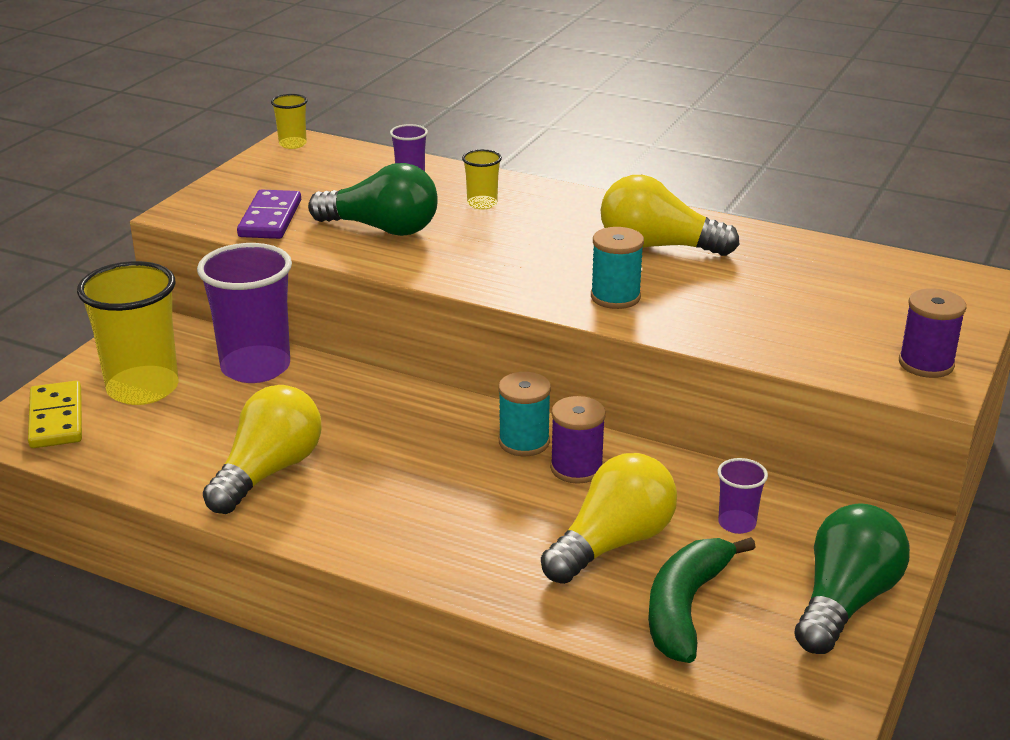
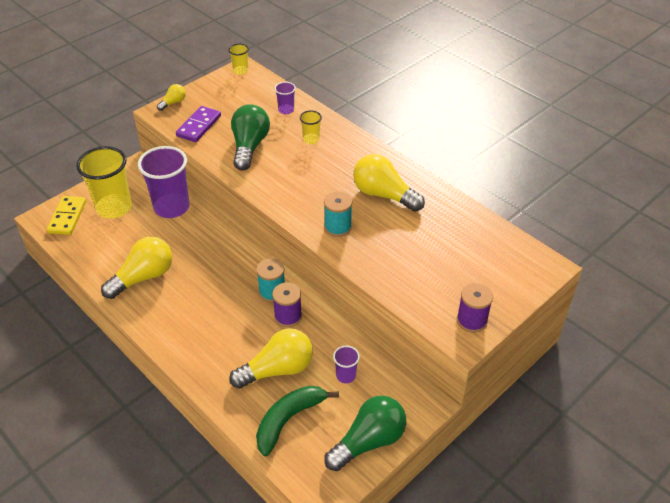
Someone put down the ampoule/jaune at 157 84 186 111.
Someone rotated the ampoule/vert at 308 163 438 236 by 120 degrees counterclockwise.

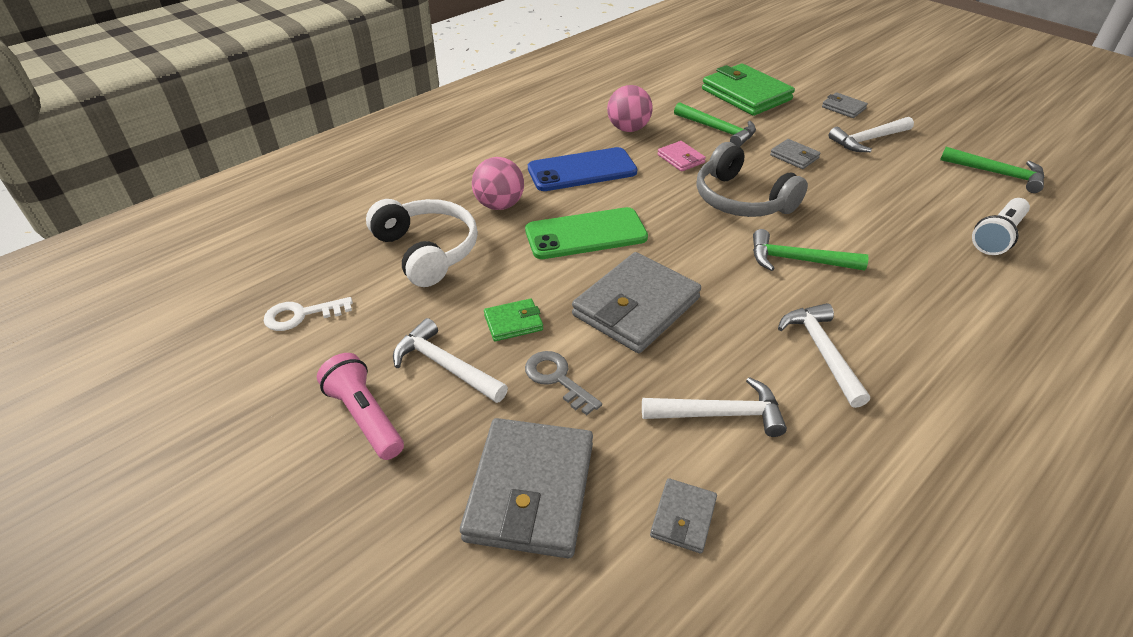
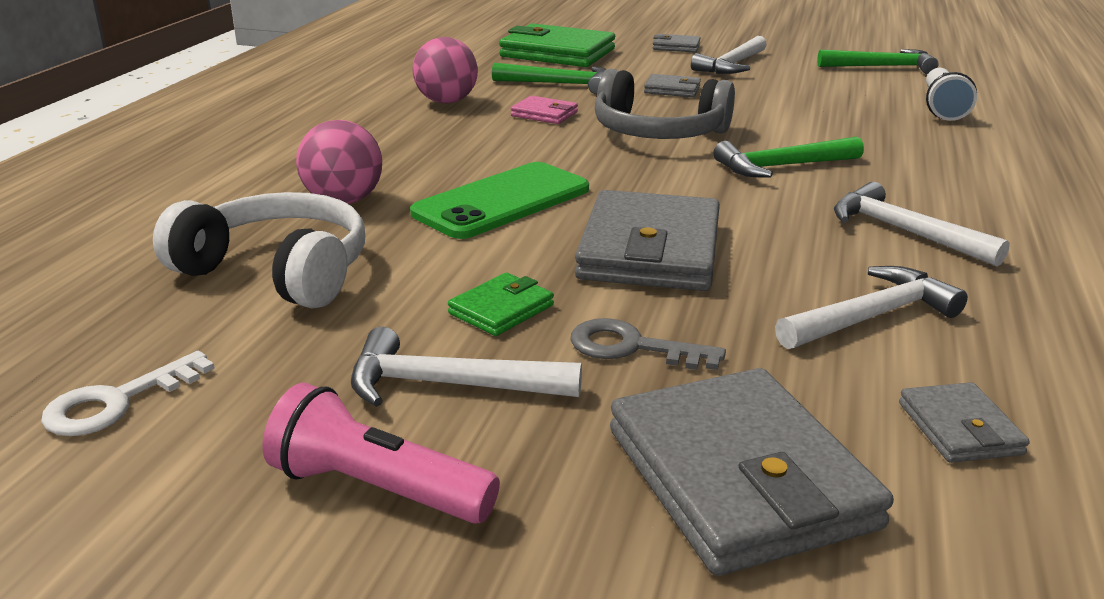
Someone took away the téléphone/bleu at 528 147 637 191.

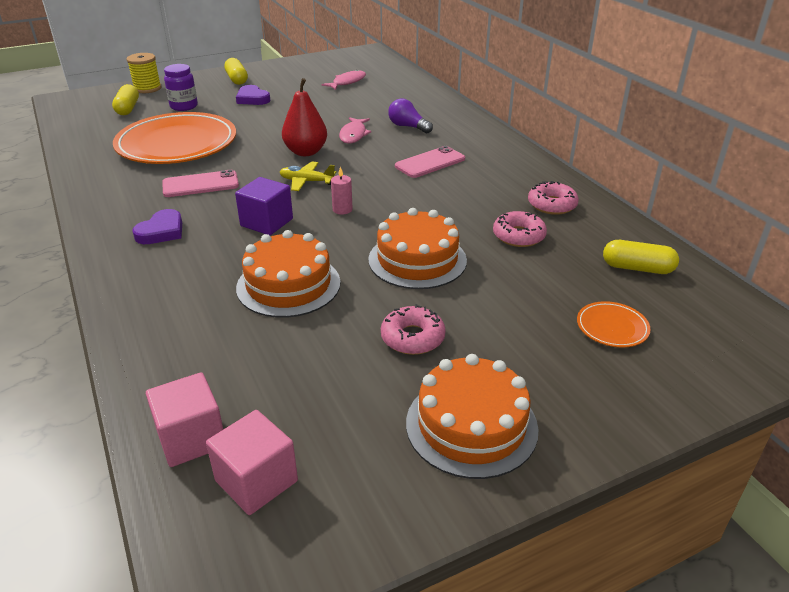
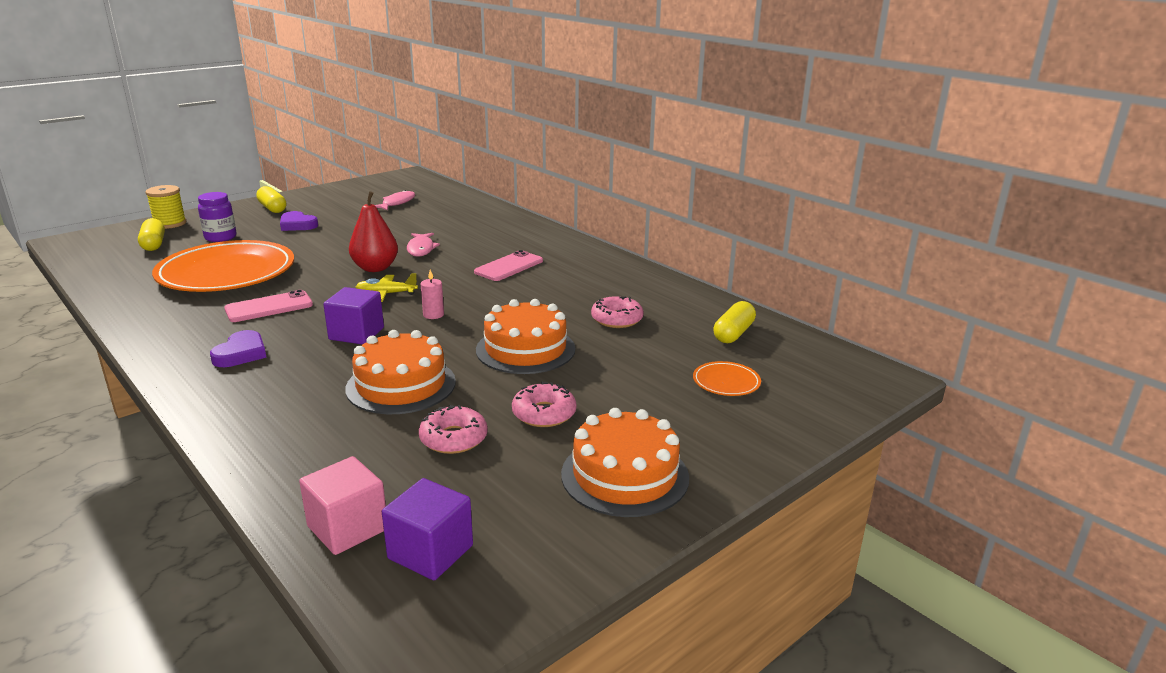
Someone took away the ampoule/violet at 388 98 433 133.
Someone carried the beignet/rose from 528 181 579 215 to 419 405 488 454.
Someone repainted the cube/rose at 206 410 298 515, which became the cube/violet at 382 478 473 580.
Someone rotated the gélule/jaune at 603 240 679 274 by 60 degrees counterclockwise.

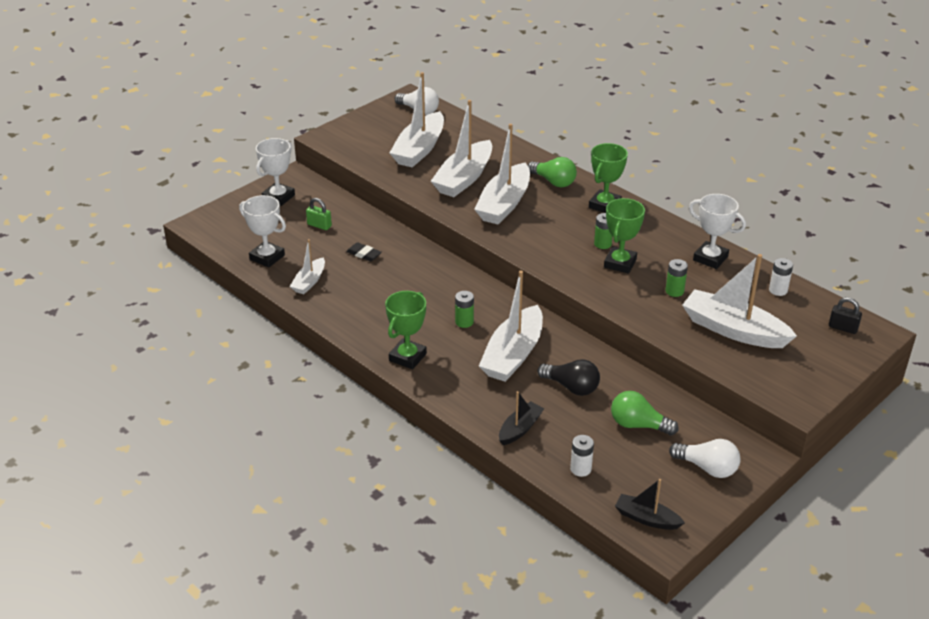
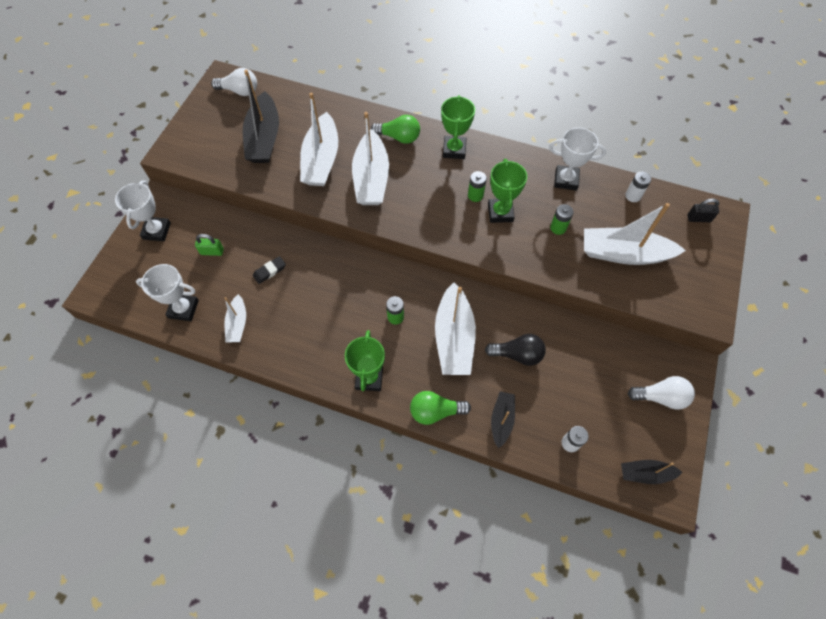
Someone carried the ampoule/vert from 611 391 678 435 to 410 391 471 425.
Someone repainted the bateau/blanc at 390 72 444 168, which became the bateau/noir at 243 70 279 163.
Someone rotated the gomme/noir at 346 242 382 261 by 45 degrees counterclockwise.

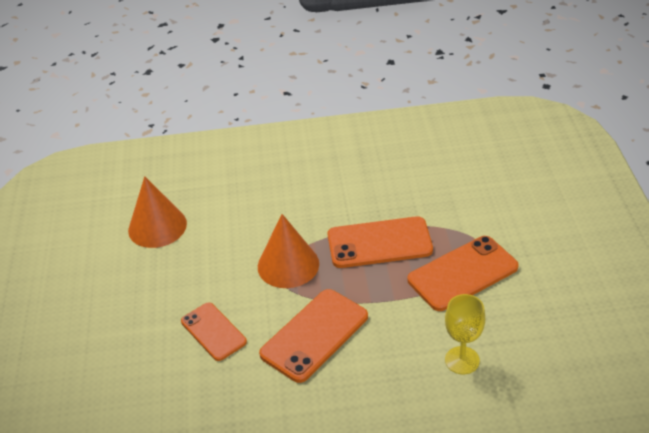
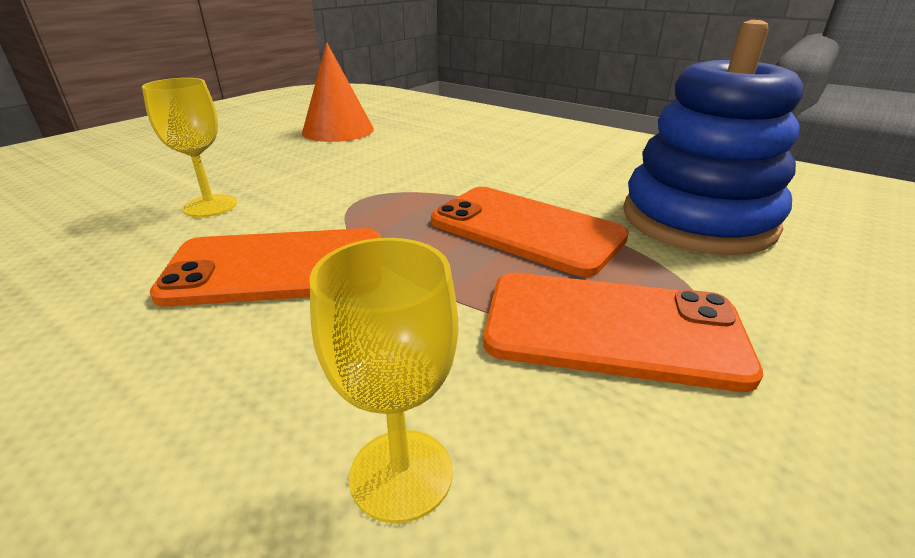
Someone took away the cône/orange at 258 214 319 288.
Someone put down the jouet à empiler/bleu at 623 20 804 255.
Someone swapped the téléphone/orange at 181 302 247 361 for the verre à pied/jaune at 142 78 237 217.

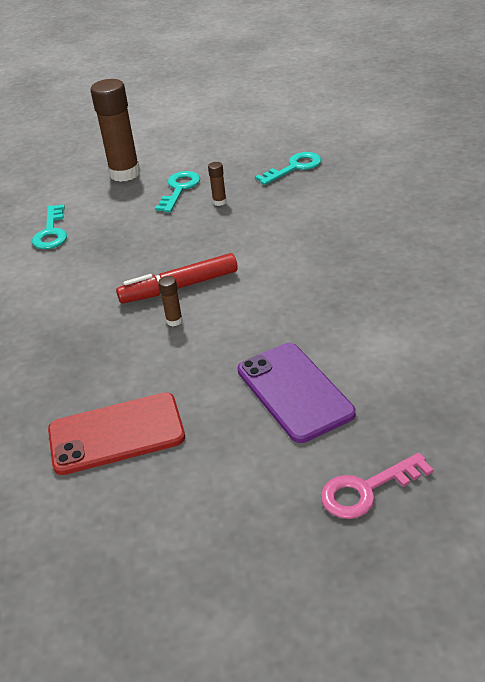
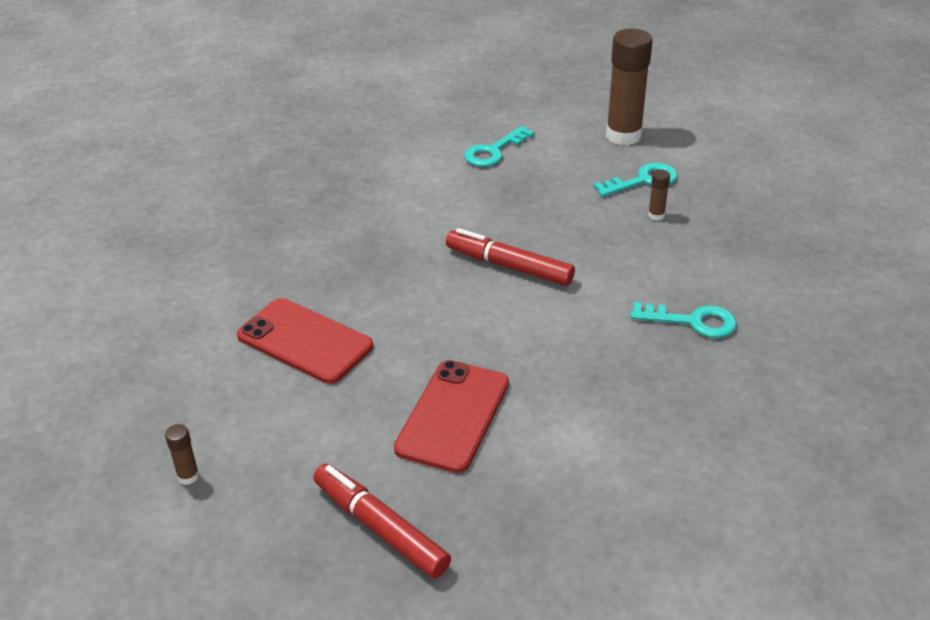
Someone carried the bâton de colle/marron from 158 276 183 326 to 165 424 199 485.
Someone carried the clé/turquoise from 255 152 321 185 to 630 302 737 338.
Someone swapped the clé/rose at 321 453 434 519 for the feutre/rouge at 313 464 451 578.
Someone repainted the téléphone/violet at 238 343 356 443, which became the téléphone/rouge at 394 360 509 473.

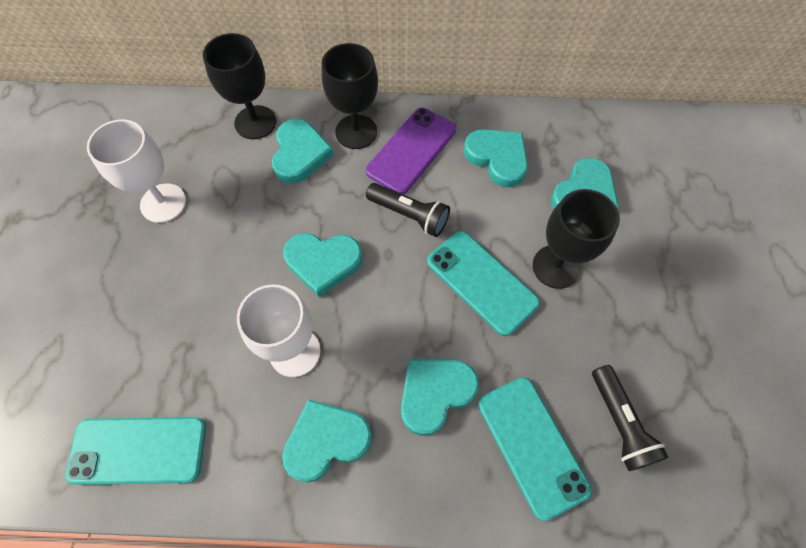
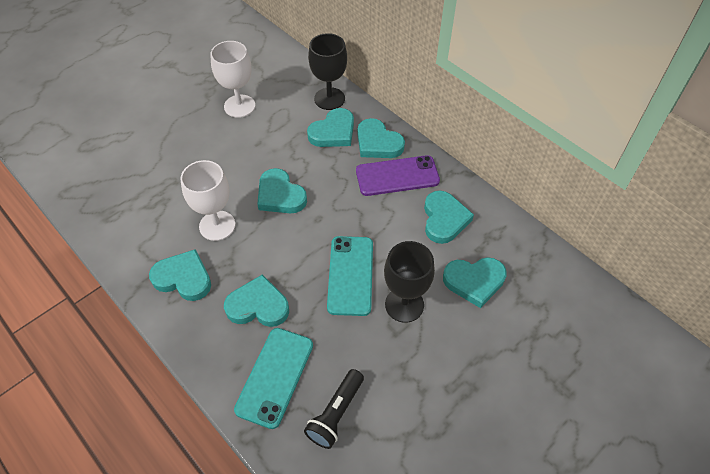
Someone took away the téléphone/turquoise at 65 417 206 485.
Someone took away the lampe de poche/noir at 366 183 450 237.
Someone swapped the verre à pied/noir at 322 43 378 149 for the cœur/turquoise at 358 118 405 158.

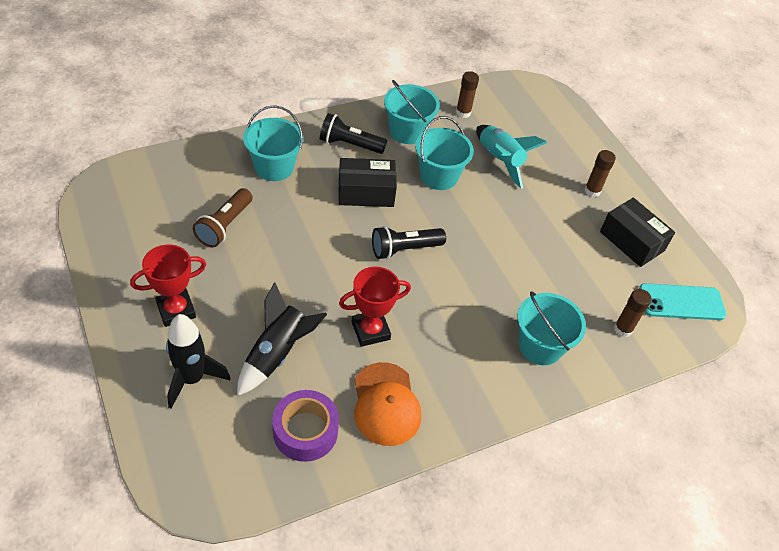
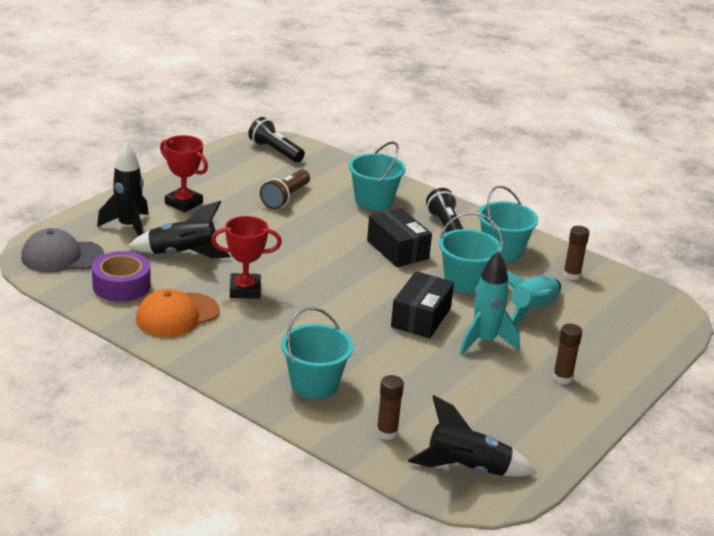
Someone put down the casquette/gris at 21 228 104 272.
Someone put down the fusée/turquoise at 460 251 519 355.
Someone carried the lampe de poche/noir from 372 226 446 259 to 248 117 305 162.
Someone carried the boîte/noir from 600 198 675 267 to 391 271 454 338.
Someone swapped the téléphone/turquoise at 639 283 726 320 for the fusée/noir at 408 395 537 477.
Someone rotated the lampe de poche/marron at 193 188 253 247 by 60 degrees counterclockwise.
Someone rotated the trophée/rouge at 339 267 411 347 by 45 degrees counterclockwise.

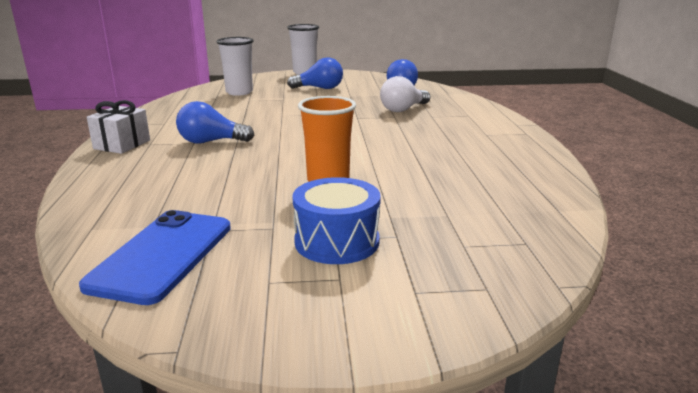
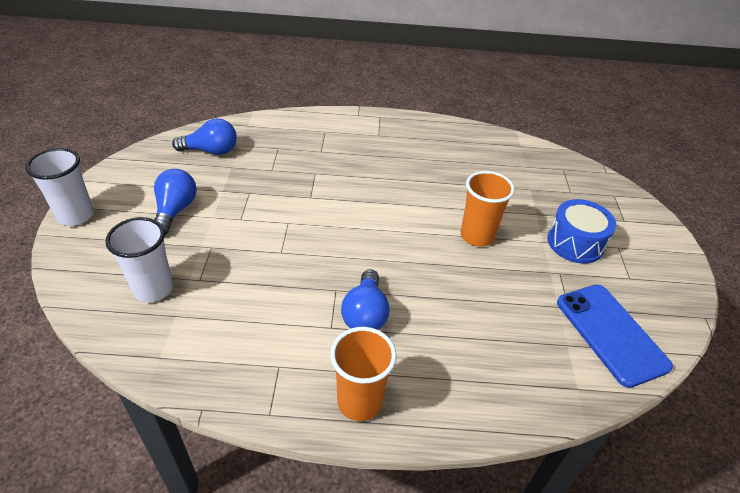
Someone took away the ampoule/blanc at 380 76 430 112.
Someone swapped the cadeau/blanc at 87 100 150 154 for the gobelet/orange at 330 327 397 421.
Someone rotated the téléphone/bleu at 79 210 231 305 by 45 degrees clockwise.

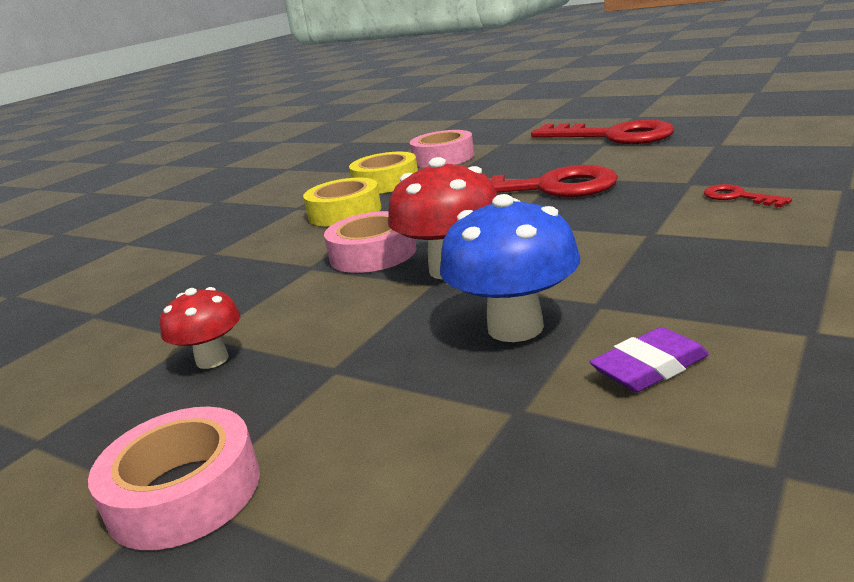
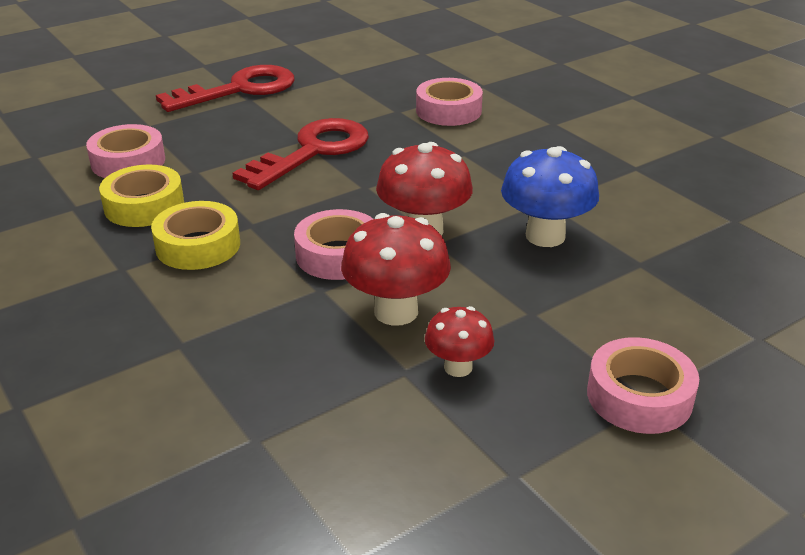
Someone took away the gomme/violet at 589 327 709 392.
Someone put down the champignon/rouge at 341 213 451 326.
Someone swapped the clé/rouge at 704 184 792 207 for the ruban adhésif/rose at 416 78 483 126.

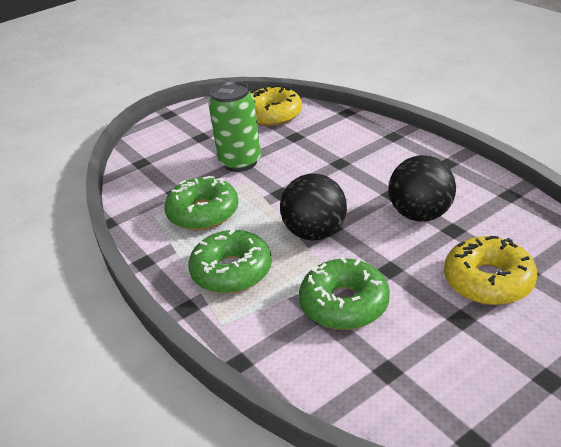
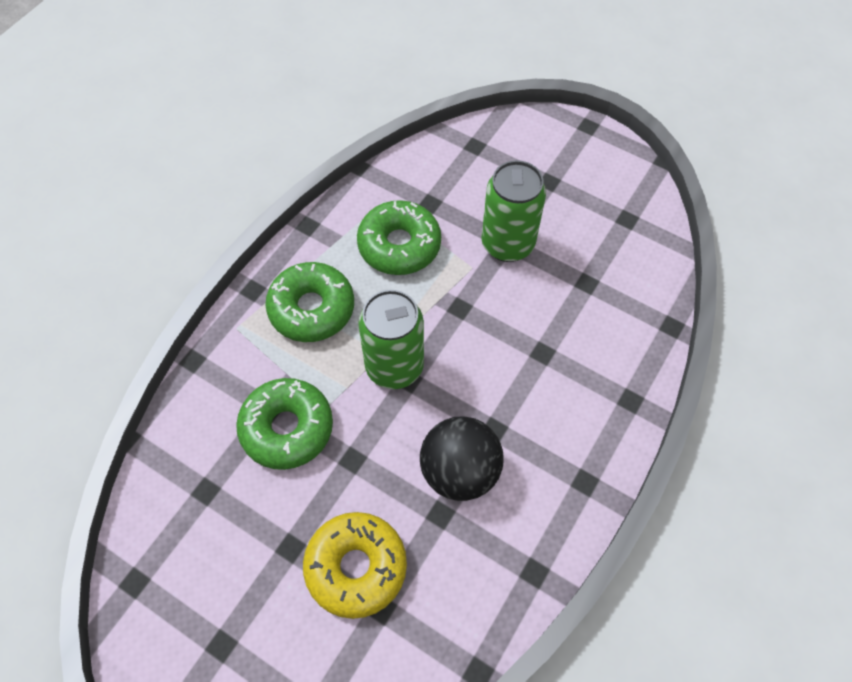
Someone took away the beignet/jaune at 251 85 302 126.
Someone swapped the balle/noir at 280 173 347 240 for the canette/vert at 358 290 424 389.

